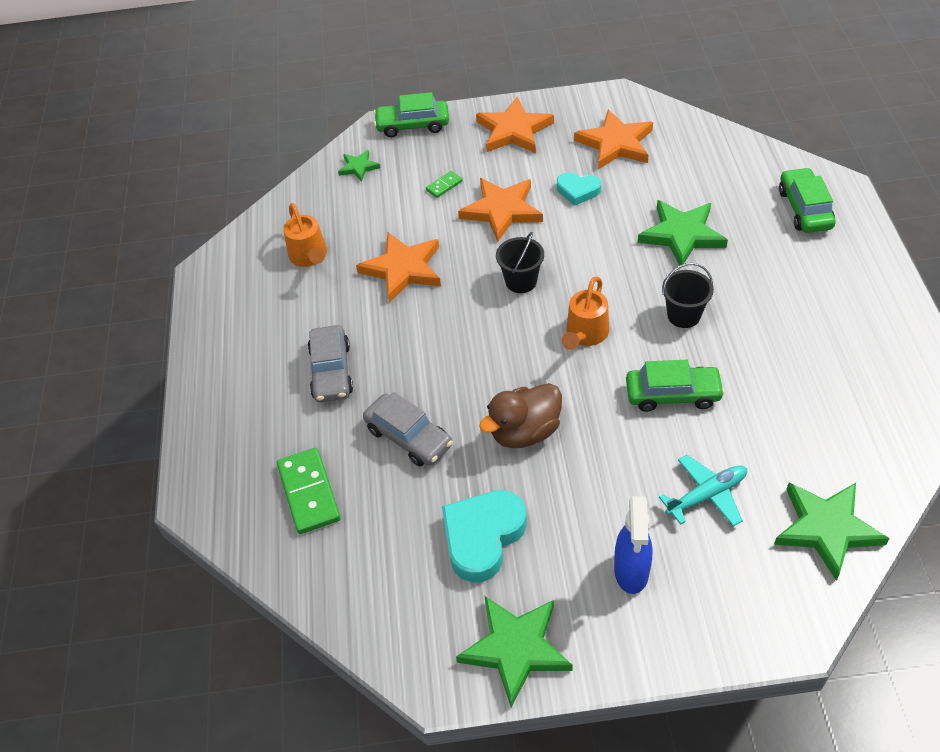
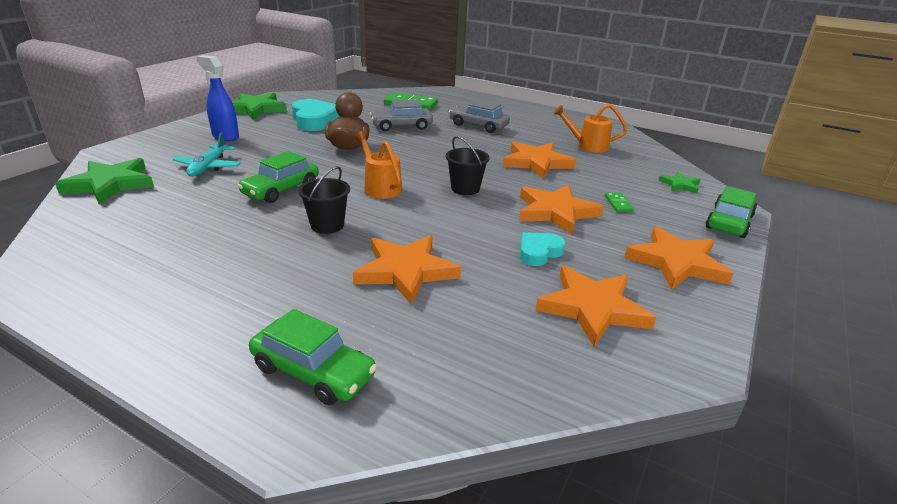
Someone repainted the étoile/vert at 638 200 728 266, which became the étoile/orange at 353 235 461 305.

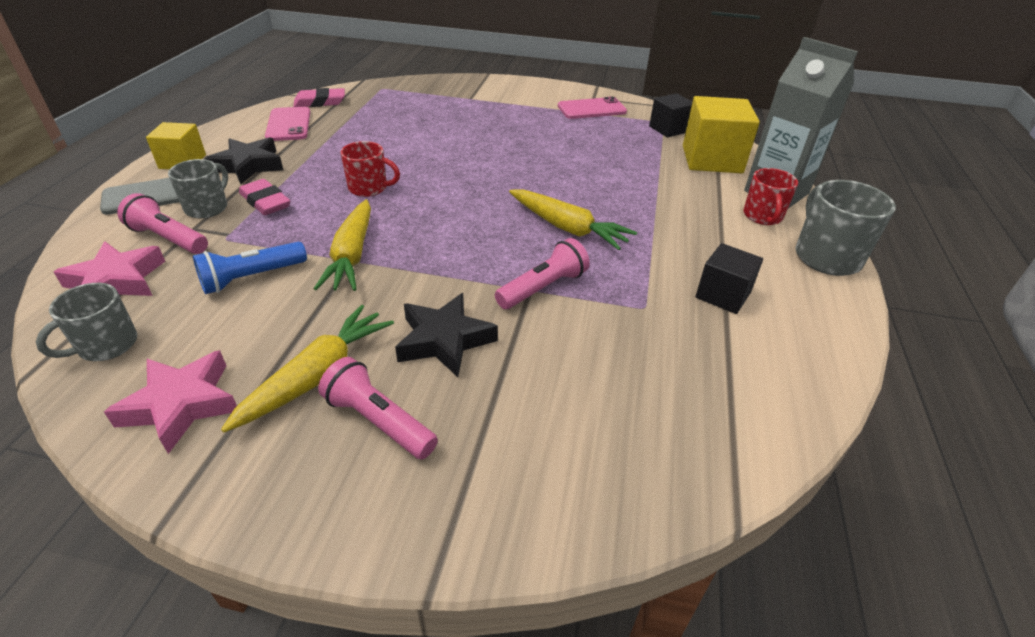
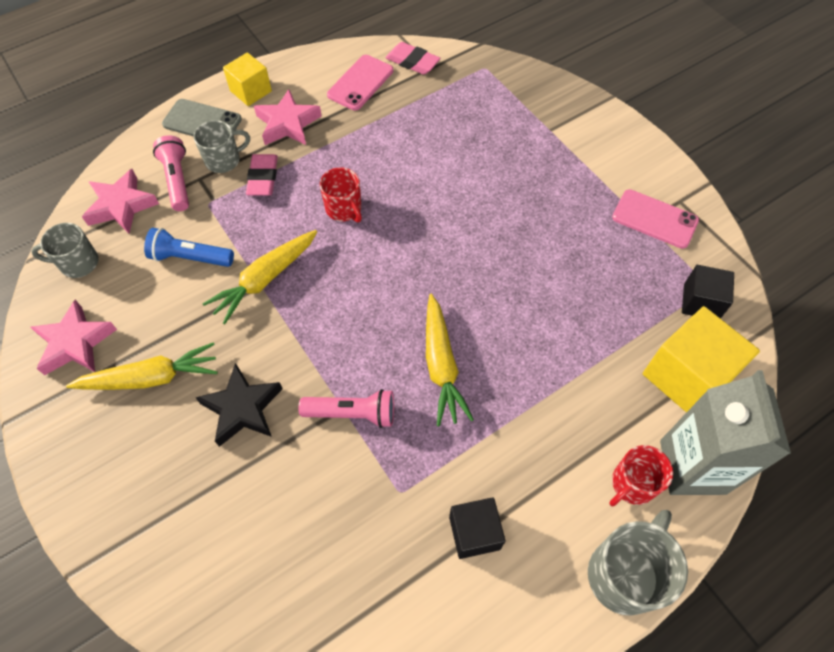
Someone took away the lampe de poche/rose at 318 357 438 459.
Someone repainted the étoile/noir at 204 137 283 184, which became the étoile/rose at 254 89 322 145.

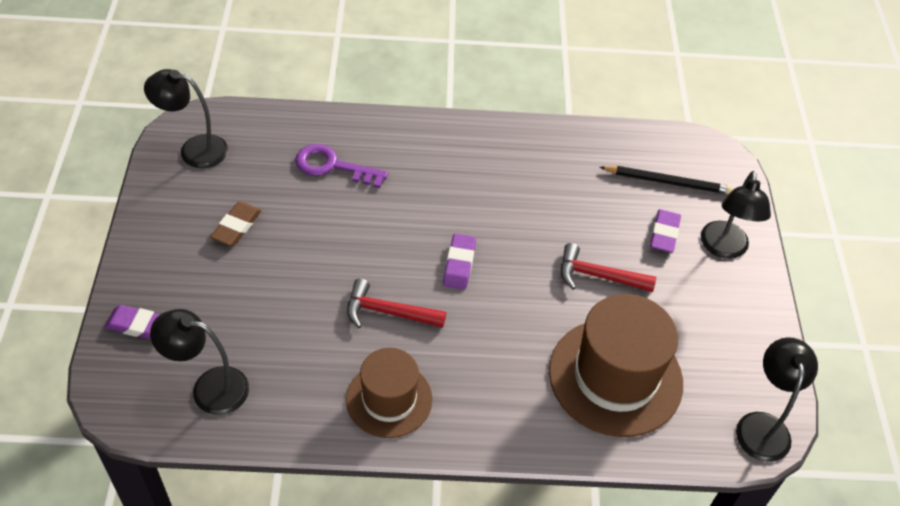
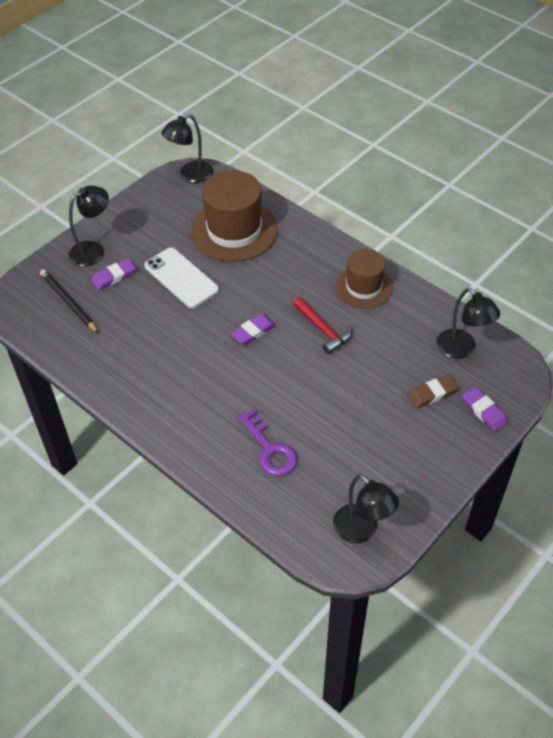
Someone carried the gomme/marron from 210 202 261 246 to 407 375 458 409.
Someone swapped the marteau/rouge at 561 243 656 292 for the téléphone/blanc at 144 248 219 308.

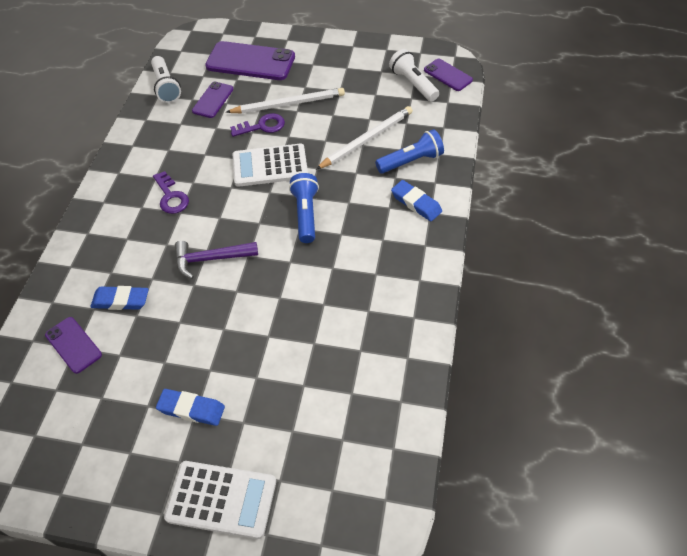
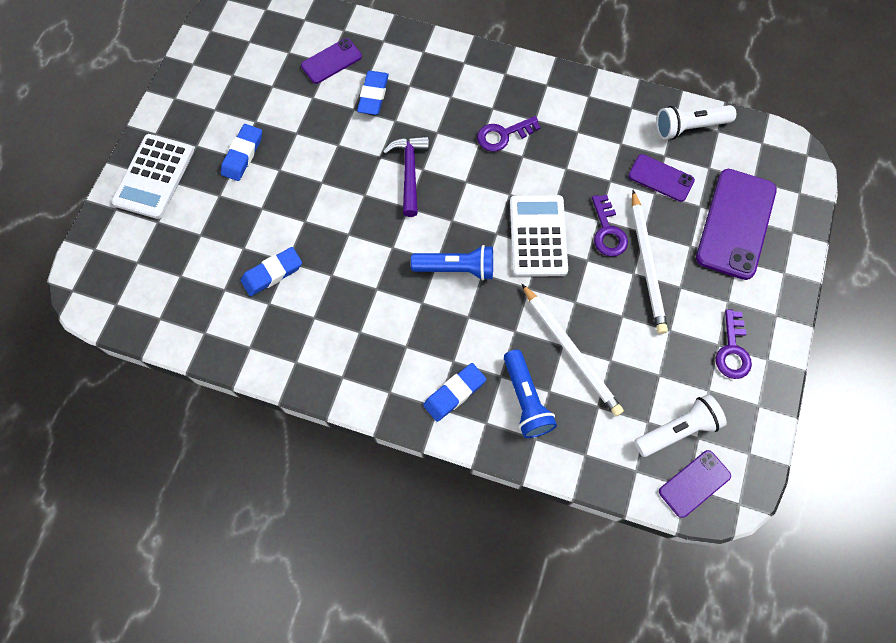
Someone put down the gomme/bleu at 241 247 302 296.
Someone put down the clé/violet at 716 309 752 379.

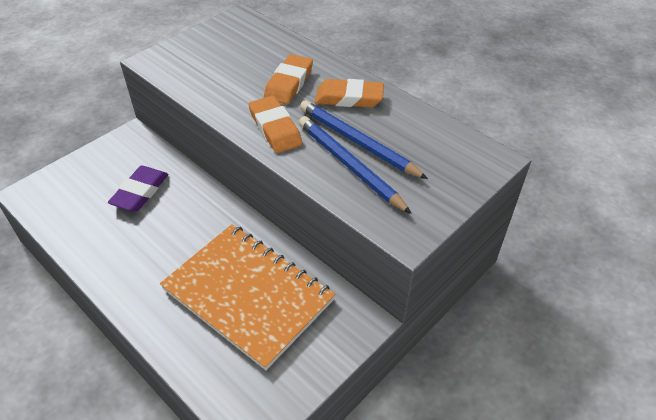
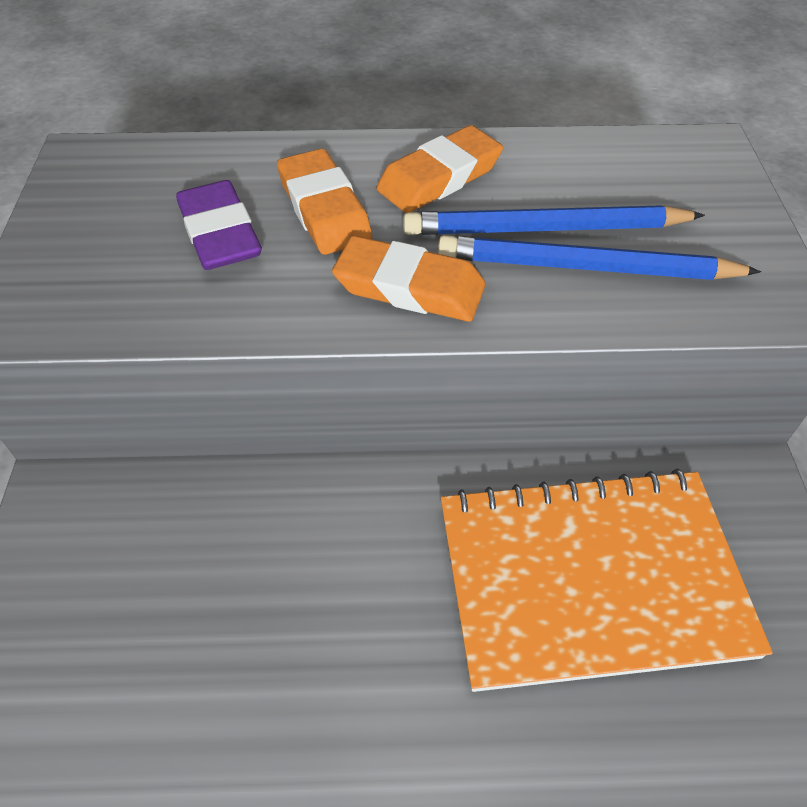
Someone carried the gomme/violet from 108 166 169 212 to 176 180 262 270.

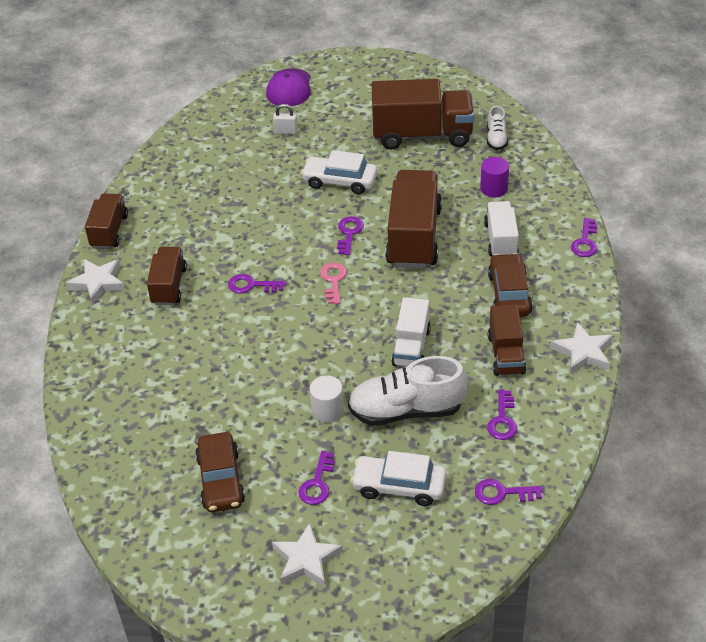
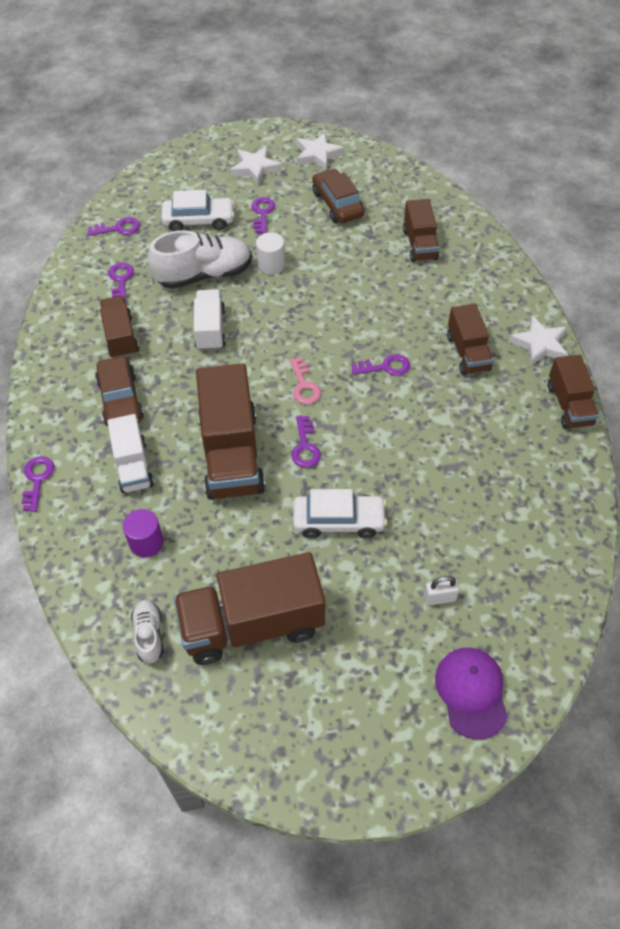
Someone put down the camion/marron at 403 199 439 262.
Someone carried the étoile/blanc from 551 322 613 374 to 296 132 344 170.

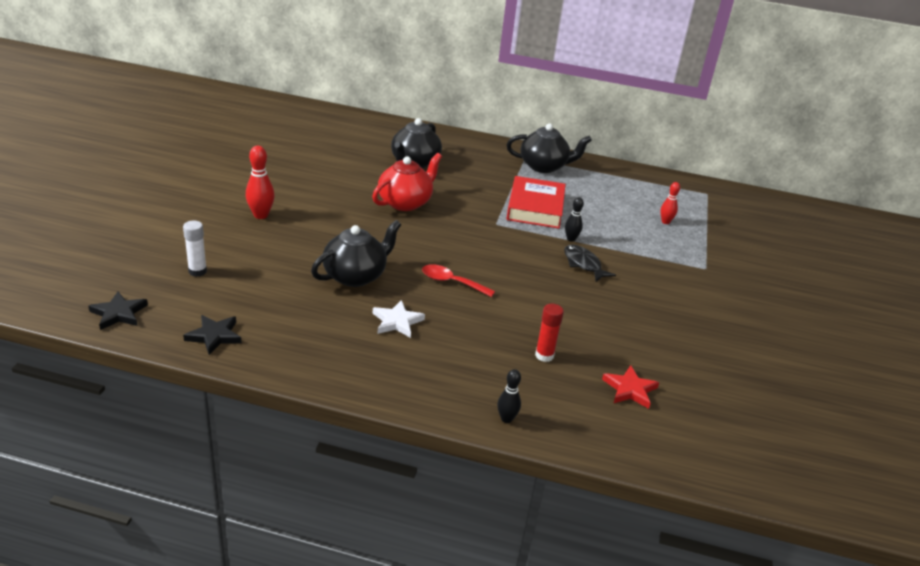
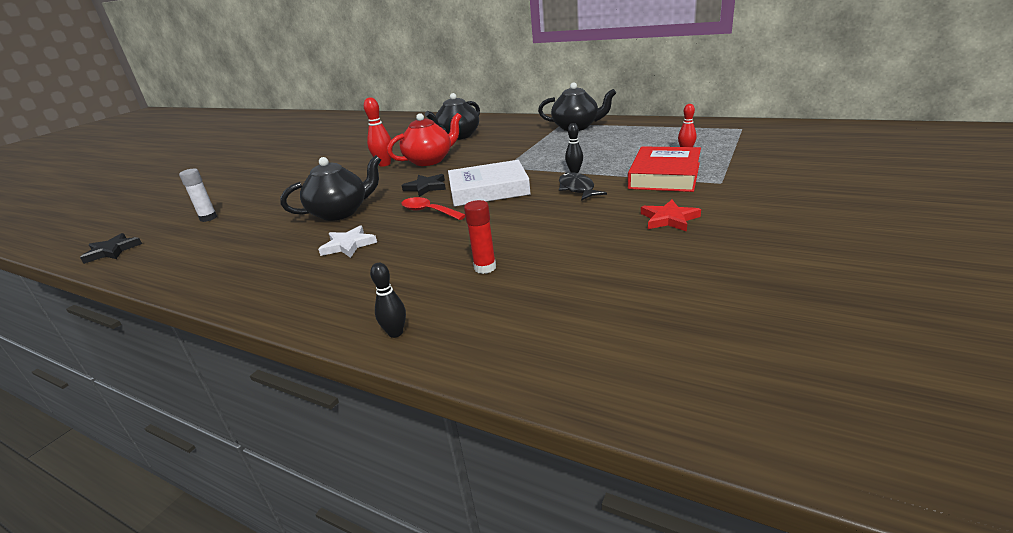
Someone put down the livre/blanc at 448 160 531 207.
Someone carried the étoile/noir from 183 315 242 355 to 401 174 446 197.
Someone carried the quille/rouge from 246 146 275 219 to 364 97 393 167.
Someone carried the livre/rouge from 506 176 566 229 to 628 147 701 192.
Someone carried the étoile/rouge from 602 365 659 409 to 641 200 701 232.

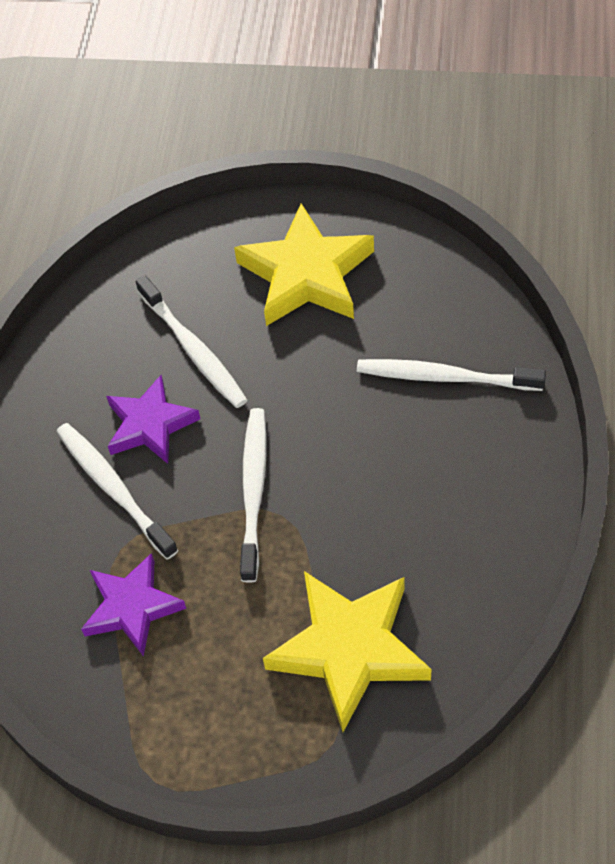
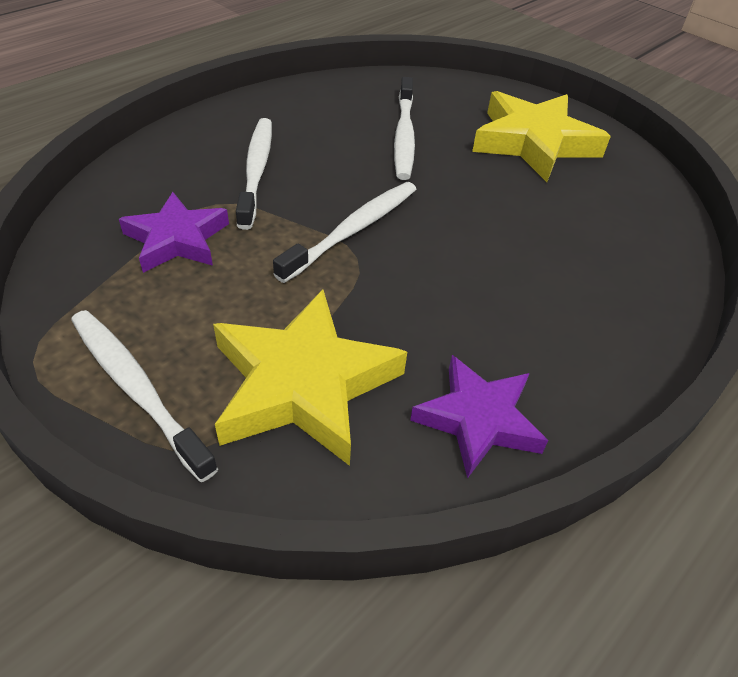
Someone carried the étoile/violet from 106 375 200 464 to 410 355 548 479.
Someone carried the brosse à dents/blanc from 357 359 546 391 to 71 310 218 482.

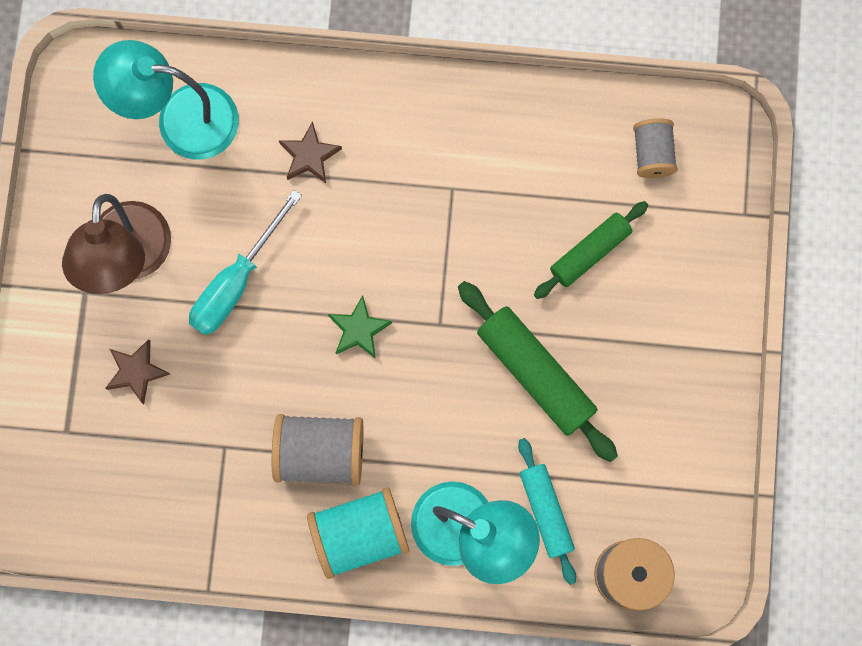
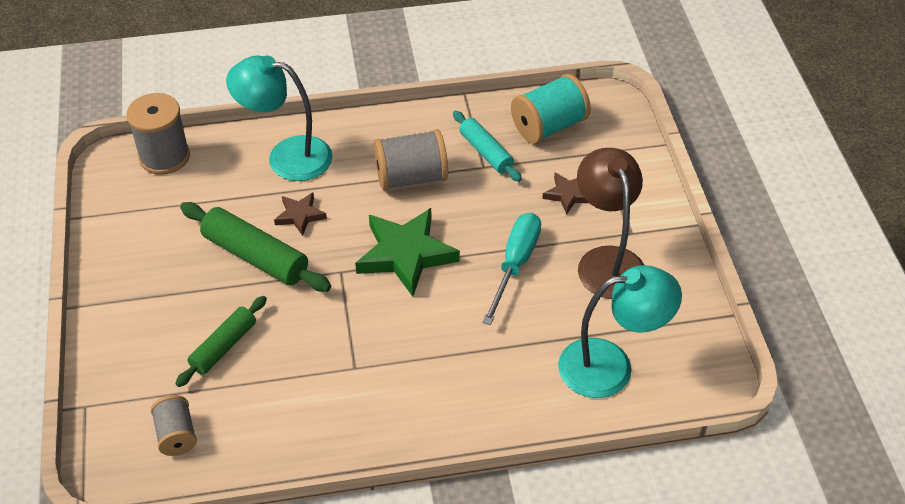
Someone carried the étoile/marron from 279 121 342 183 to 274 192 327 236.
Someone carried the bobine/turquoise from 307 488 409 579 to 511 74 591 144.
Someone carried the rouleau à pâtisserie/turquoise from 518 438 576 585 to 453 111 522 182.
Someone scaled the étoile/vert at 328 295 392 359 by 1.94.

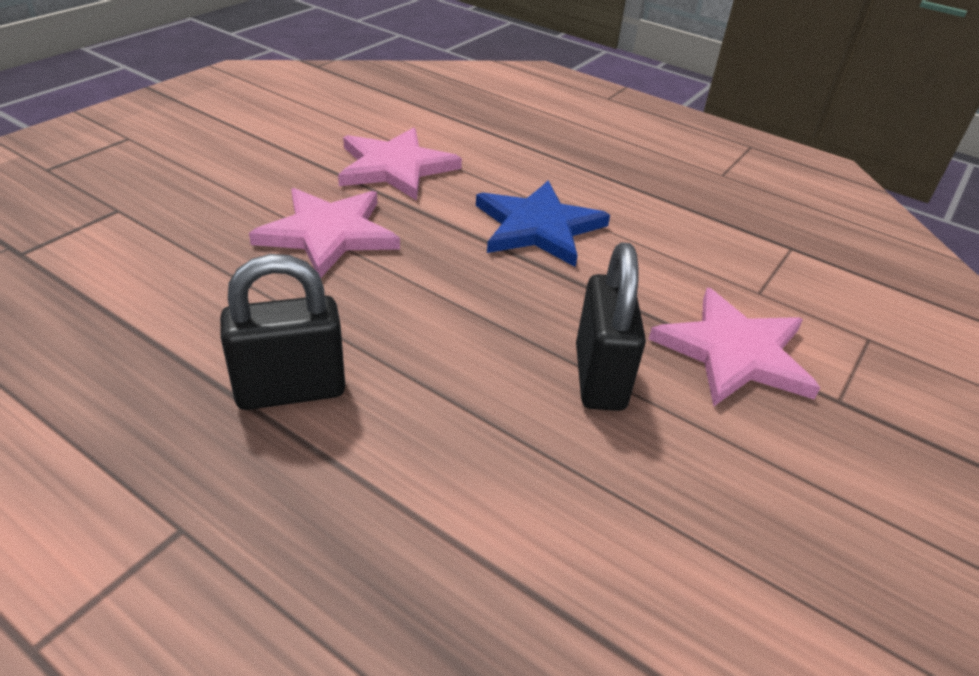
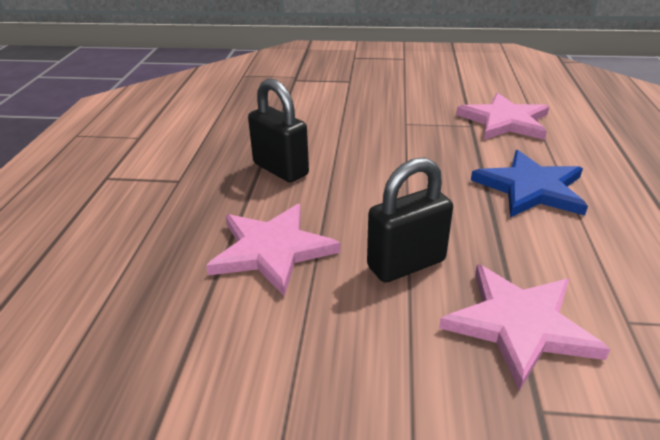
Someone carried the étoile/rose from 249 188 400 278 to 206 204 341 297.

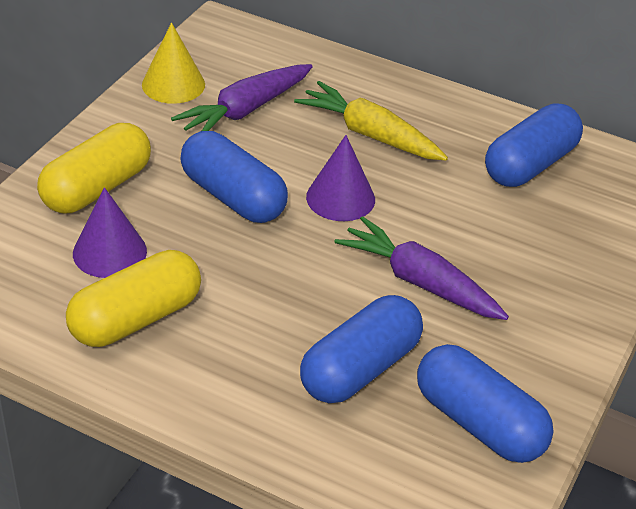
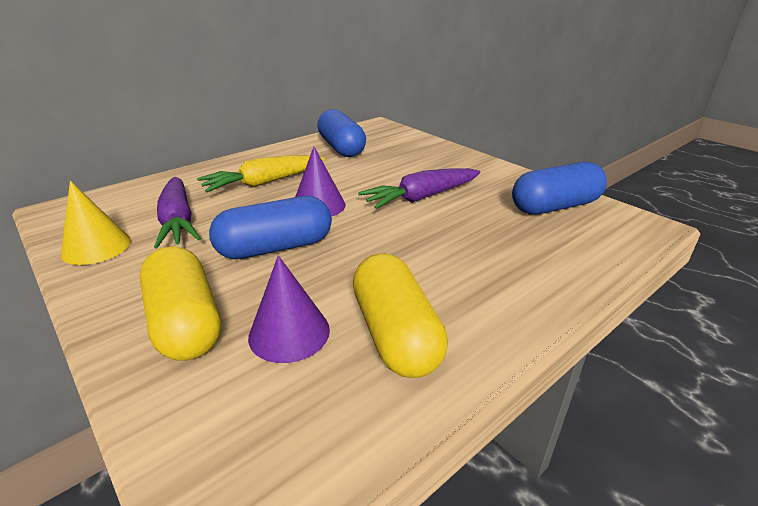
Someone took away the gélule/bleu at 300 295 423 403.

